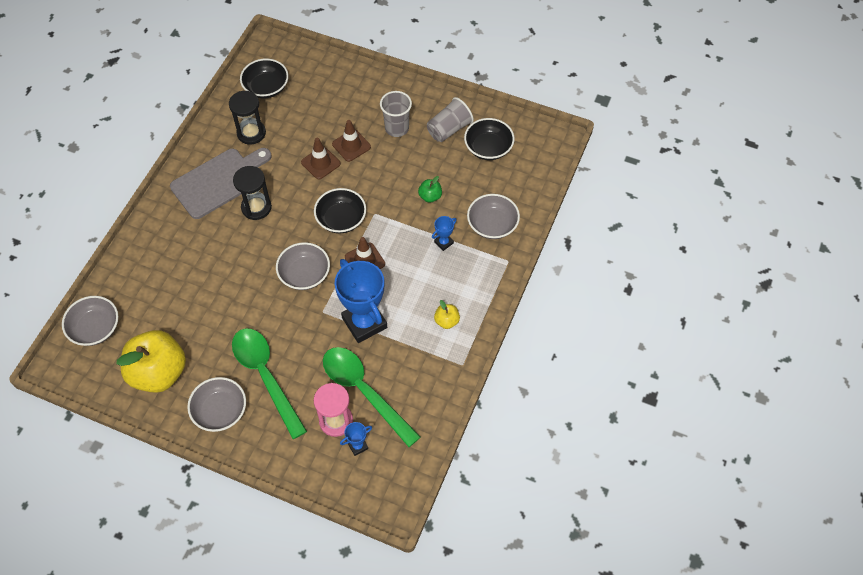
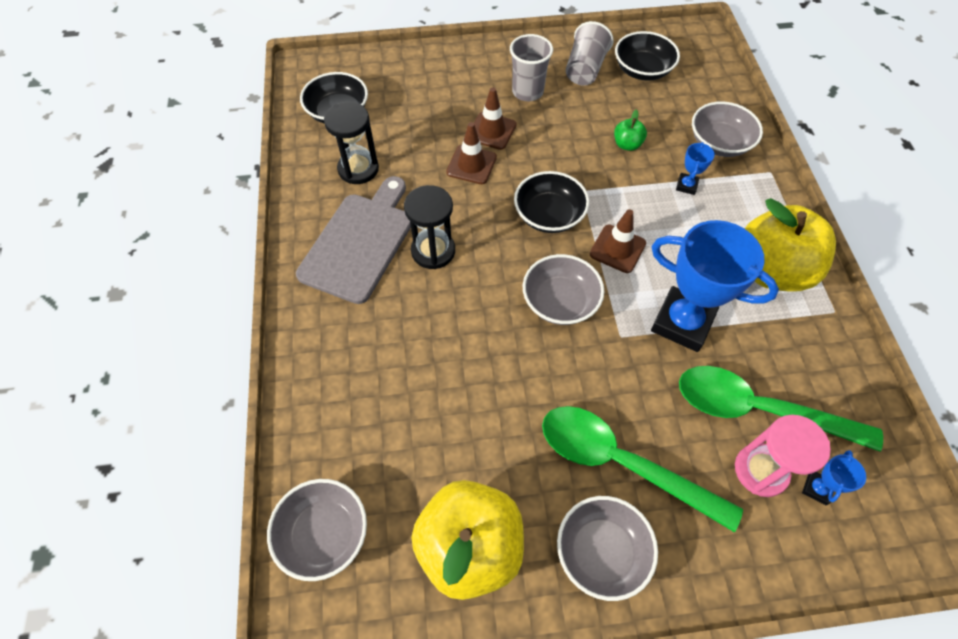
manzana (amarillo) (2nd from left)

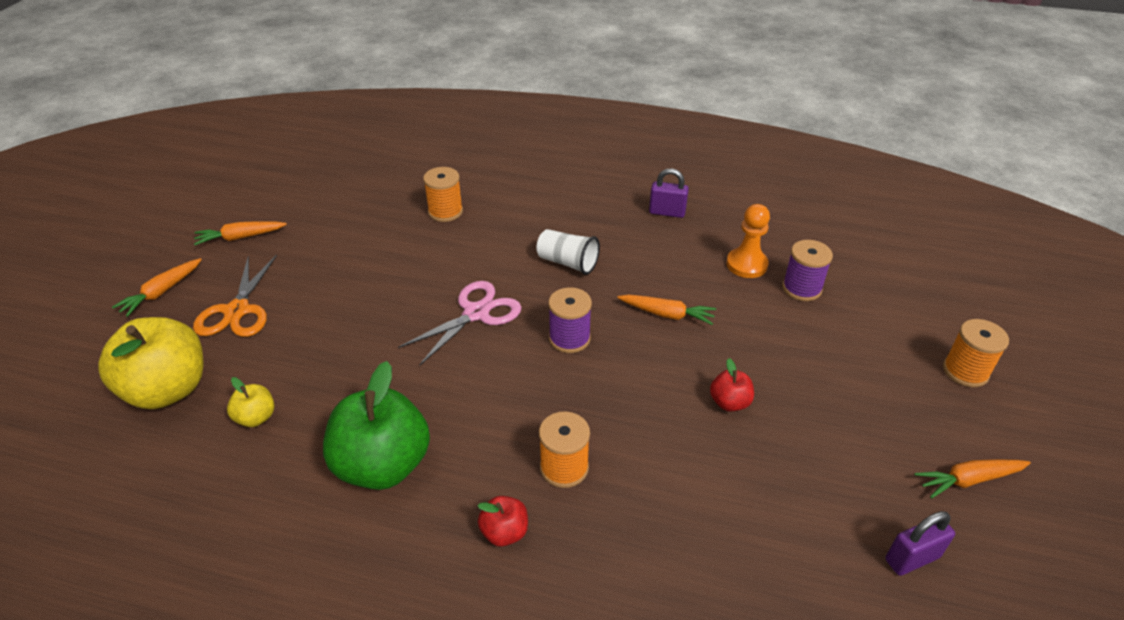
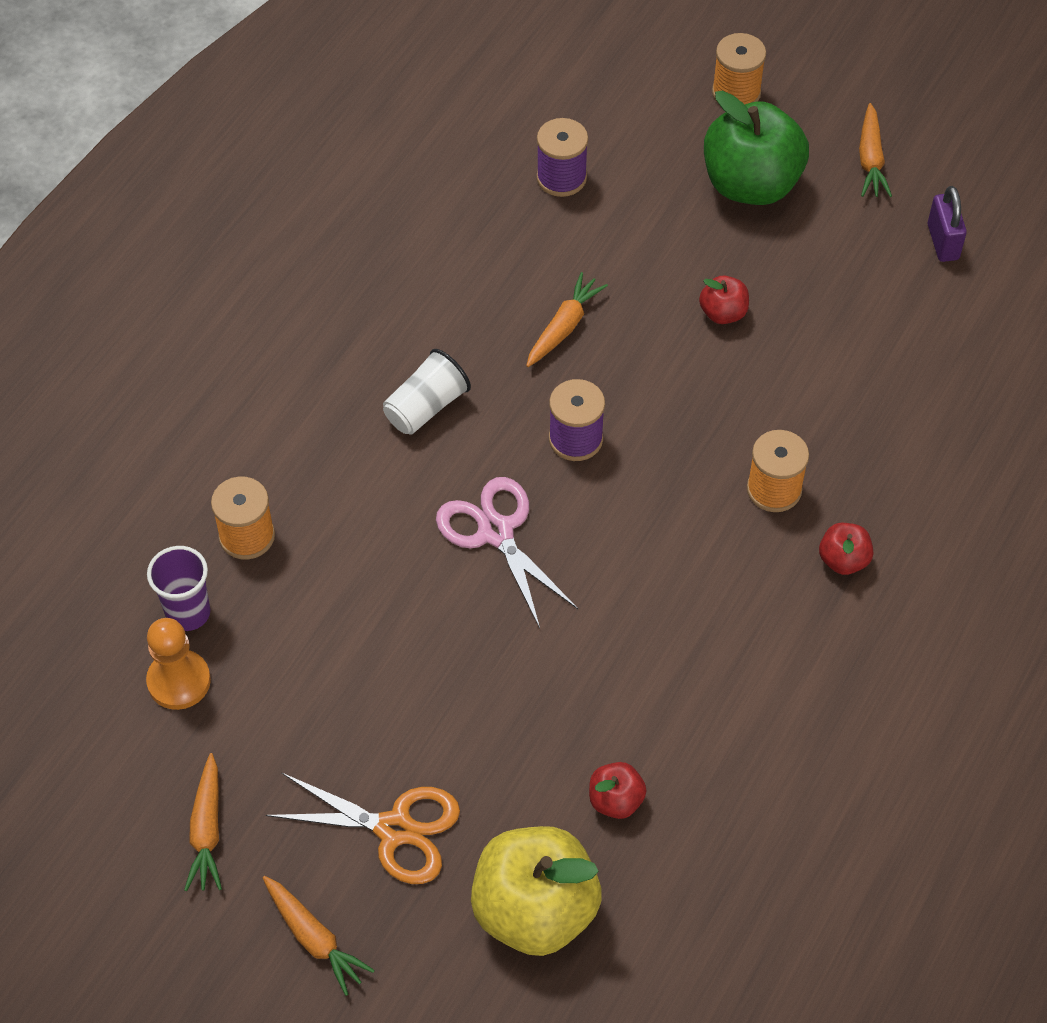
manzana (rojo) (1st from left)
manzana (verde)
candado (morado) (1st from left in the first image)
peón (naranja)
vaso (morado)

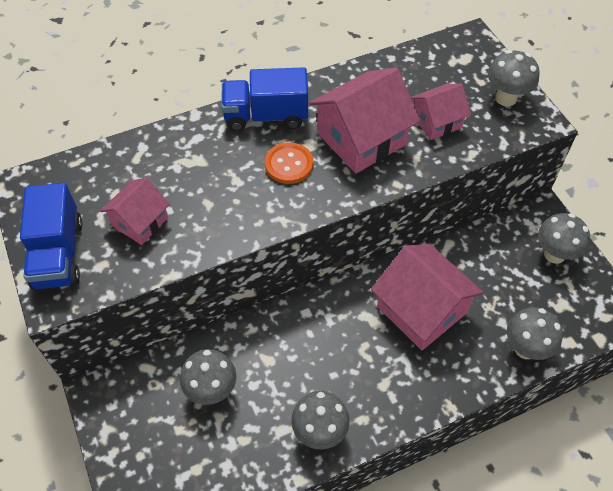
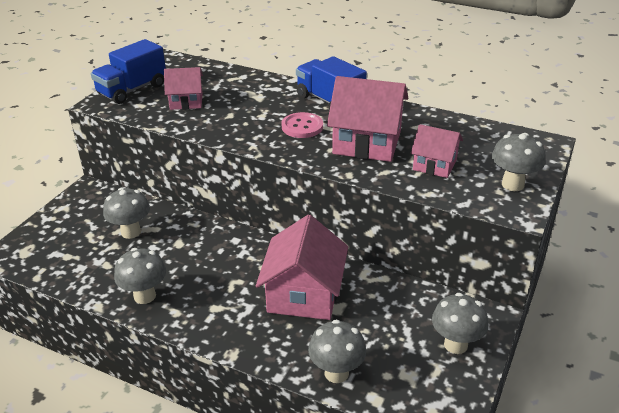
botón (rosa)

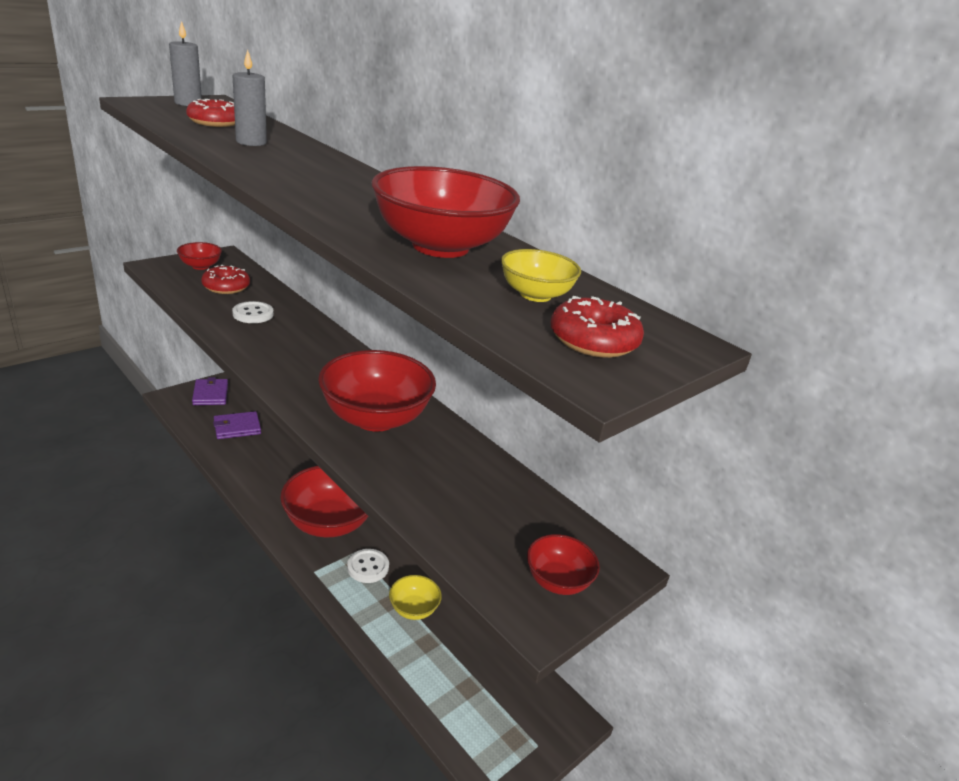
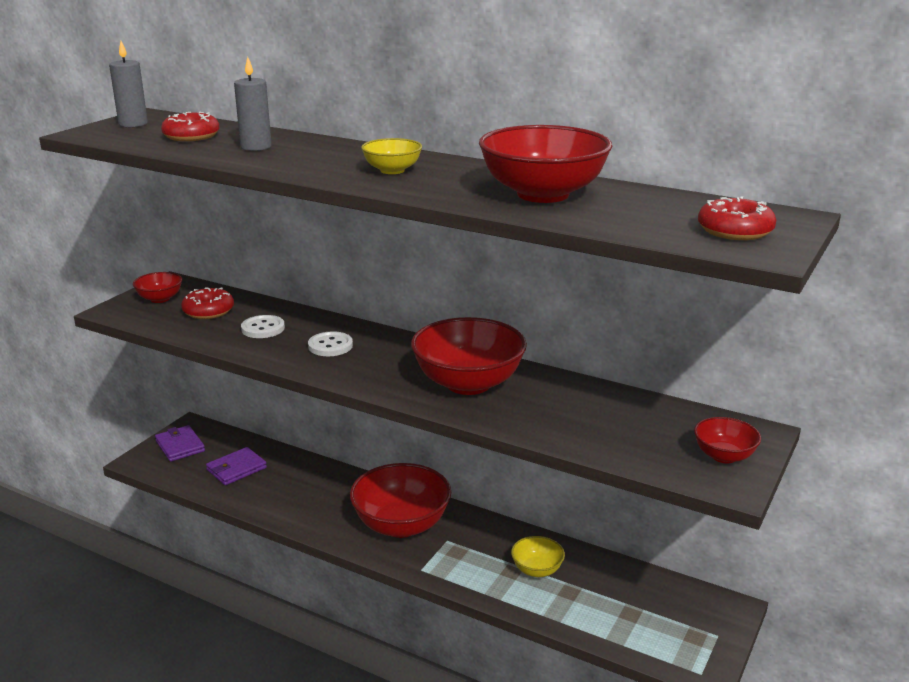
botón (blanco) (2nd from left)
cuenco (amarillo) (1st from left)

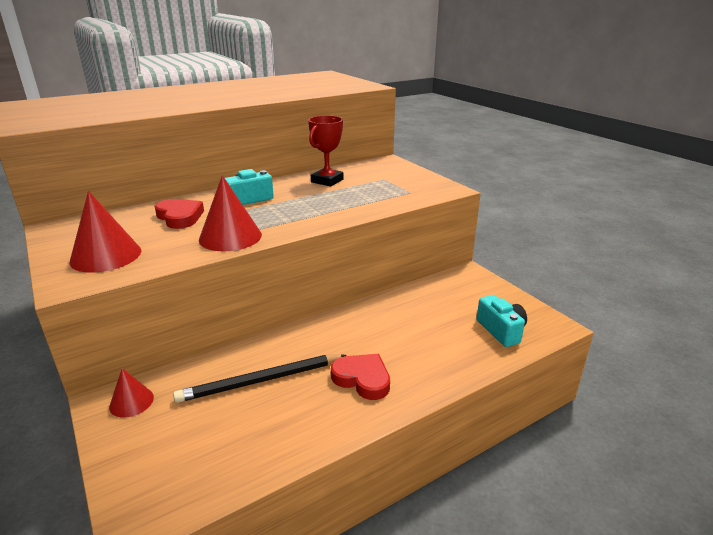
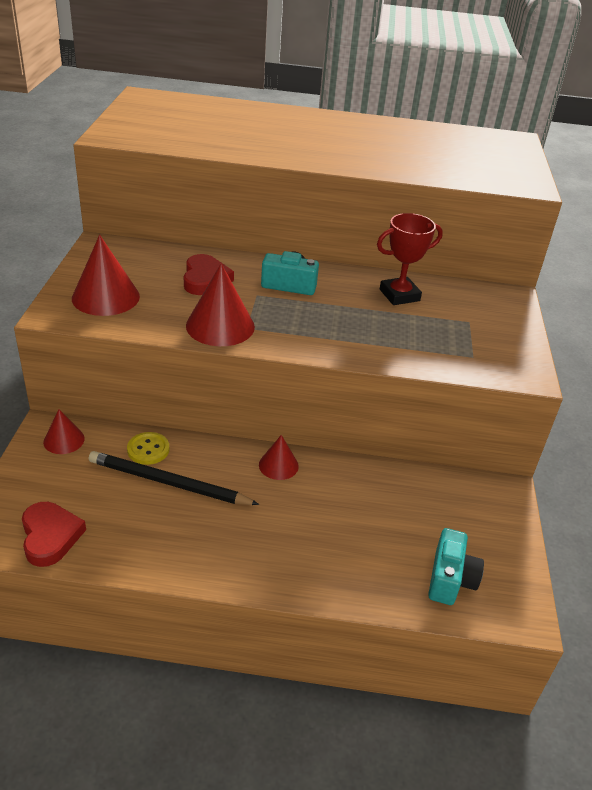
corazón (rojo) (1st from left)
botón (amarillo)
cono (rojo) (4th from left)

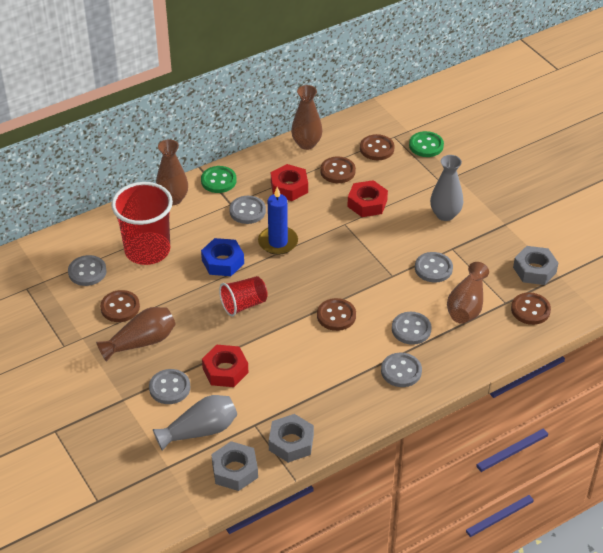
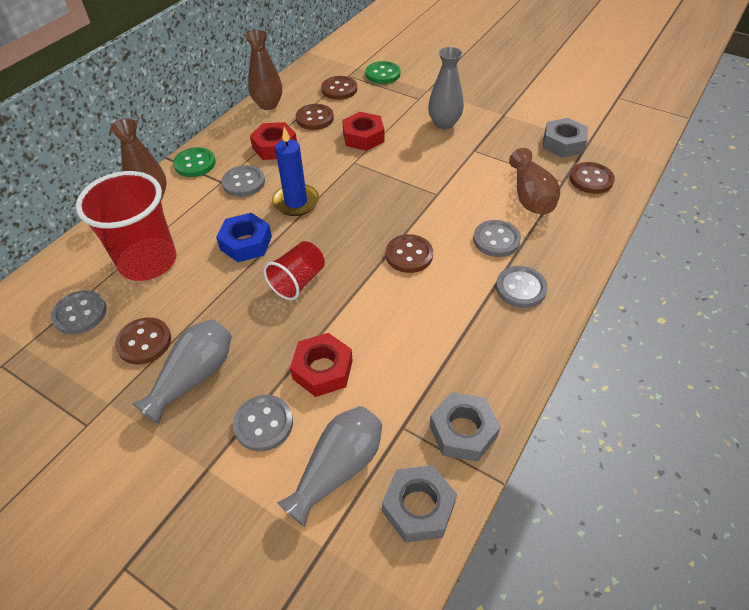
florero (gris) (1st from left)
botón (gris) (6th from left in the first image)

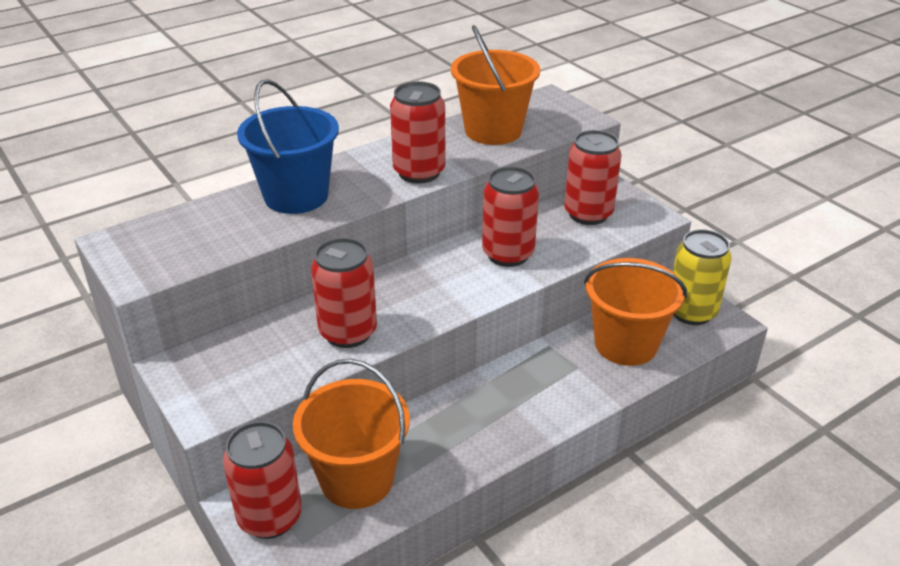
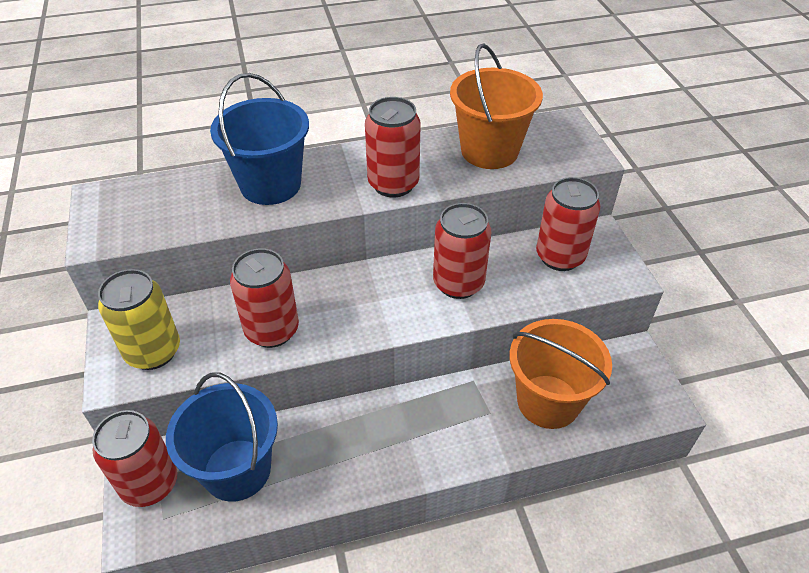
balde (azul) (1st from left)
lata (amarillo)

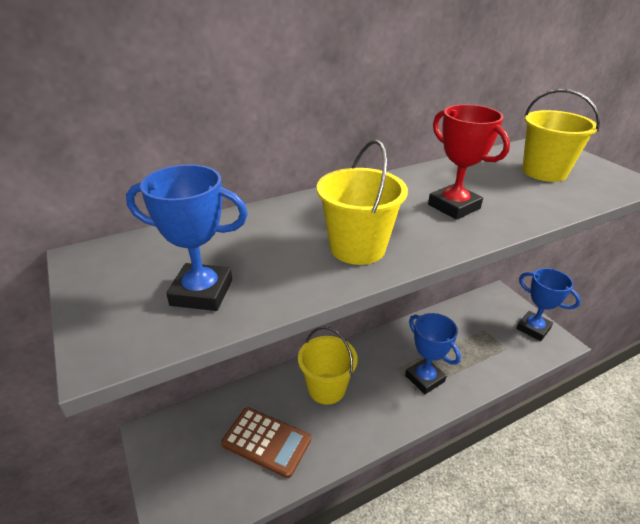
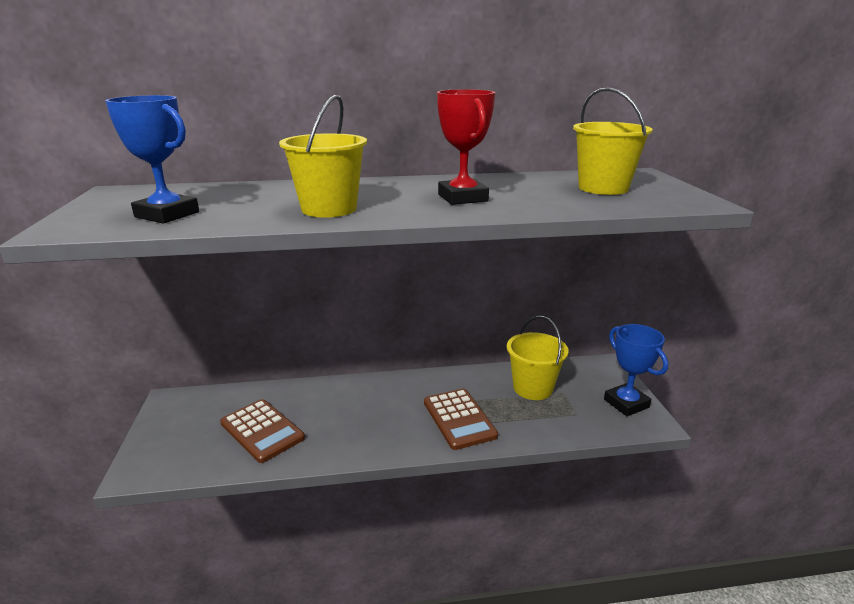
balde (amarillo) (2nd from left)
calculadora (marrón) (2nd from left)

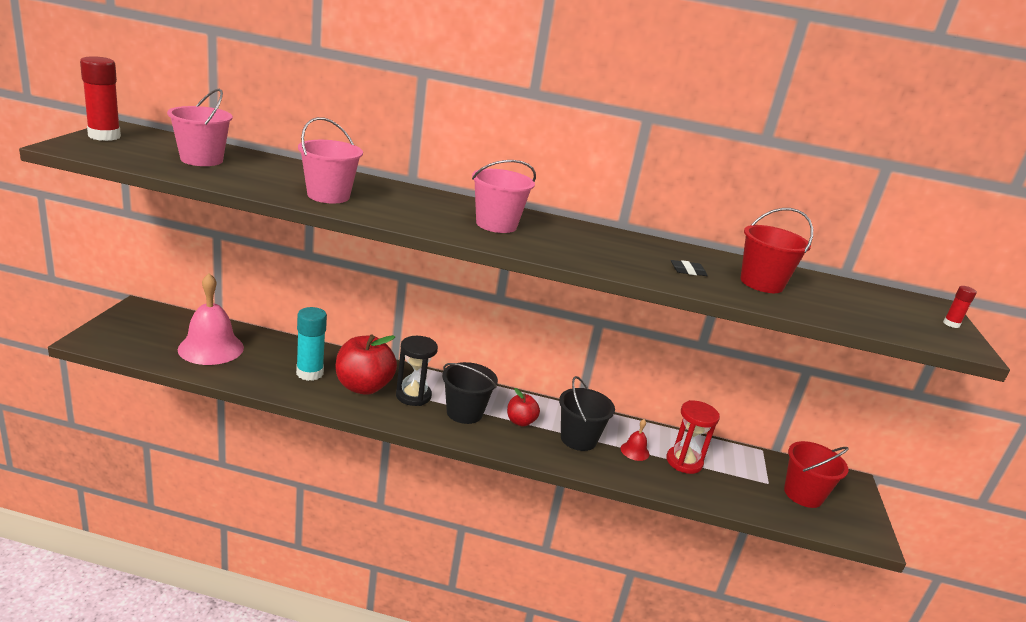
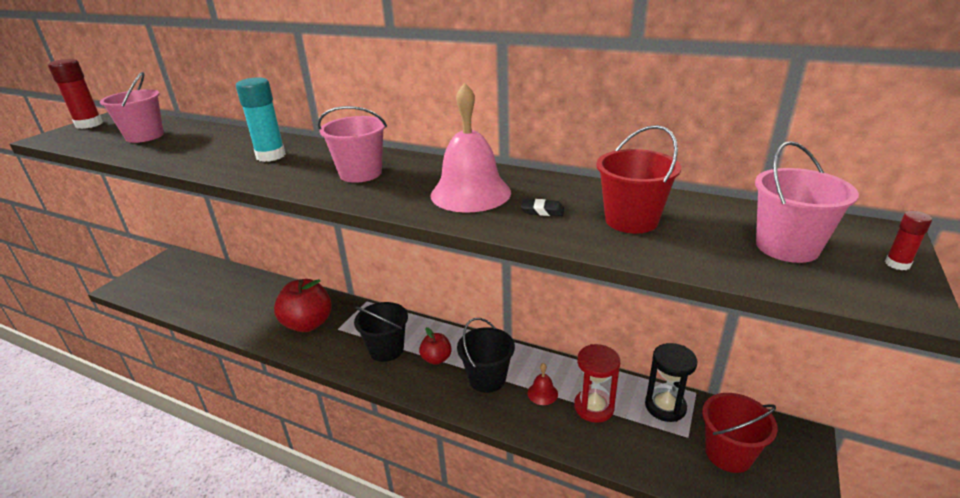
campana (rosa)
barra de pegamento (turquesa)
balde (rosa) (3rd from left)
reloj de arena (negro)

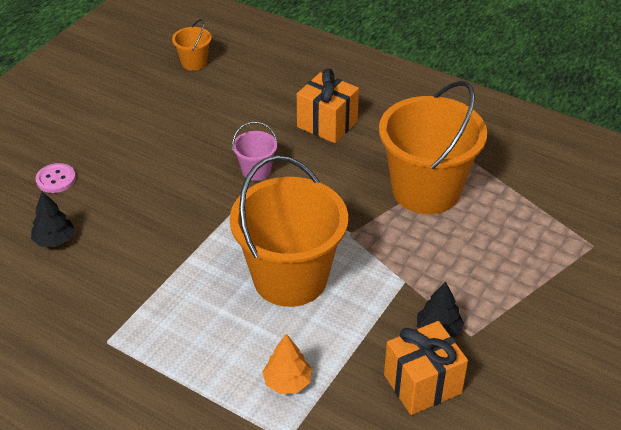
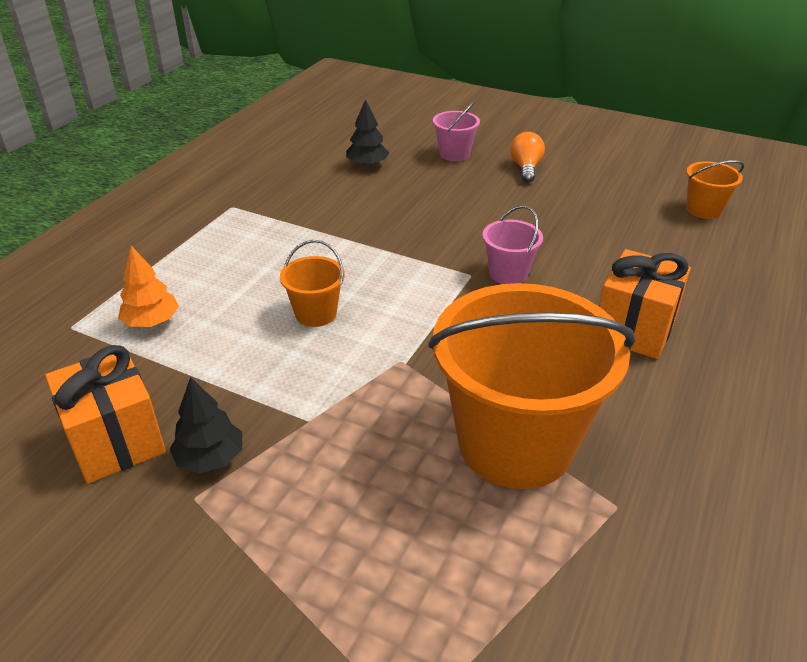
balde (rosa) (1st from left)
balde (naranja) (1st from left)
bombilla (naranja)

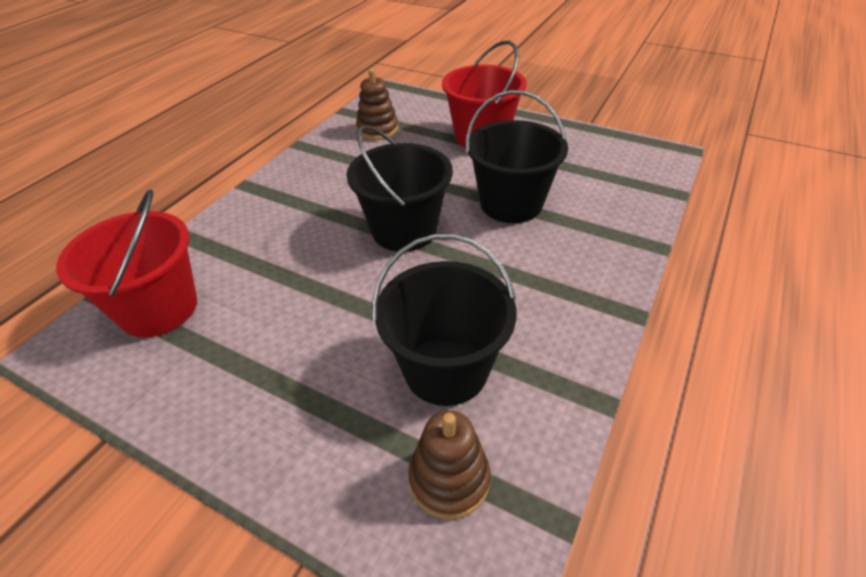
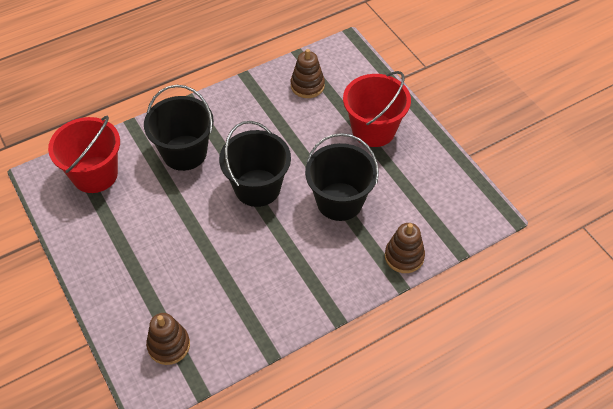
balde (negro) (1st from left)
juguete apilable (marrón) (3rd from left)

